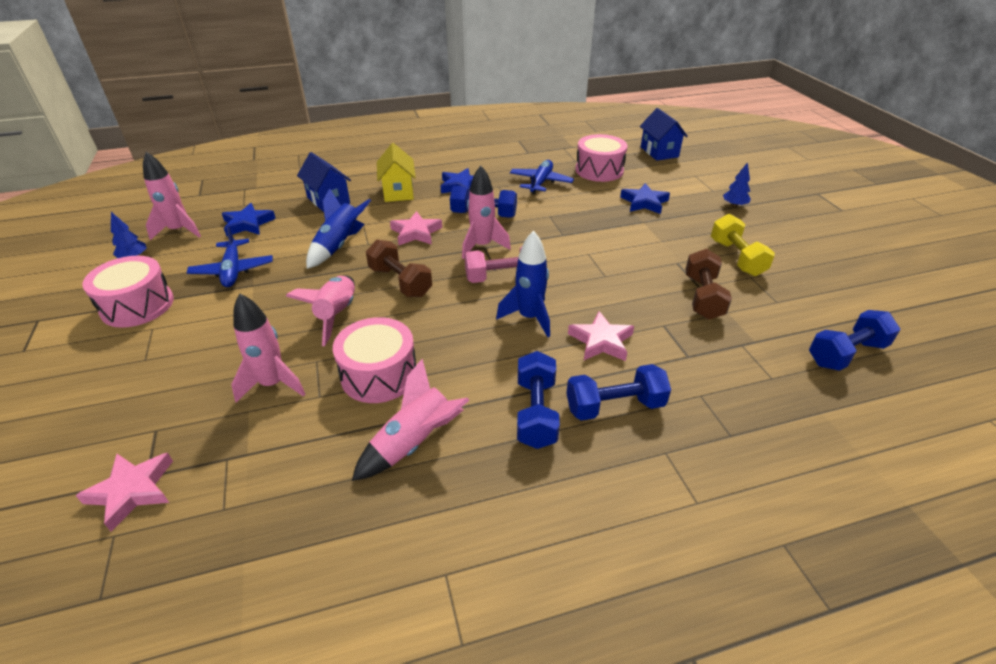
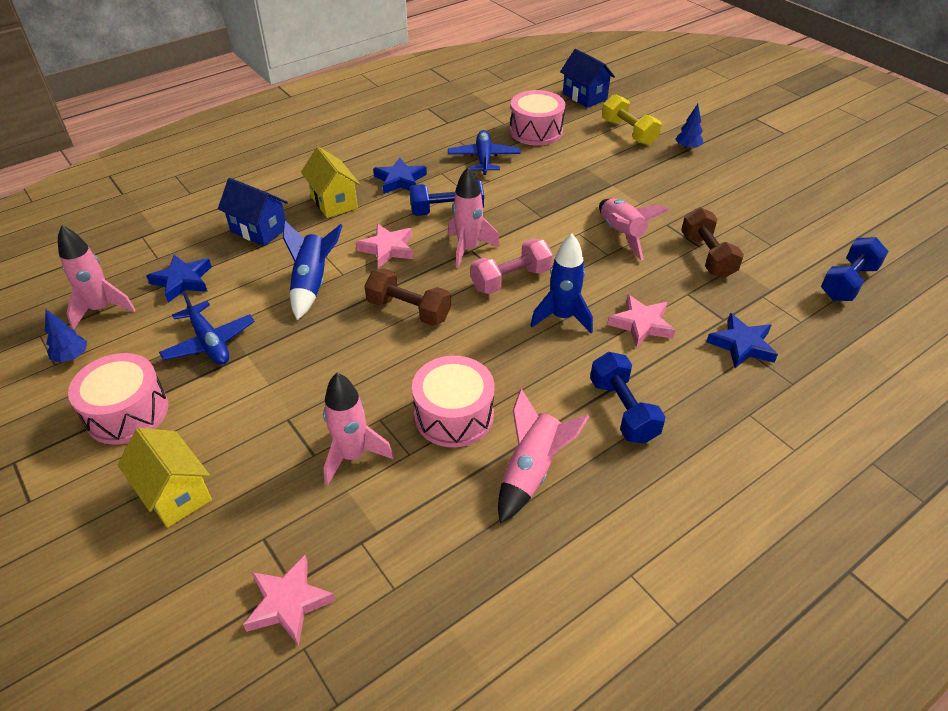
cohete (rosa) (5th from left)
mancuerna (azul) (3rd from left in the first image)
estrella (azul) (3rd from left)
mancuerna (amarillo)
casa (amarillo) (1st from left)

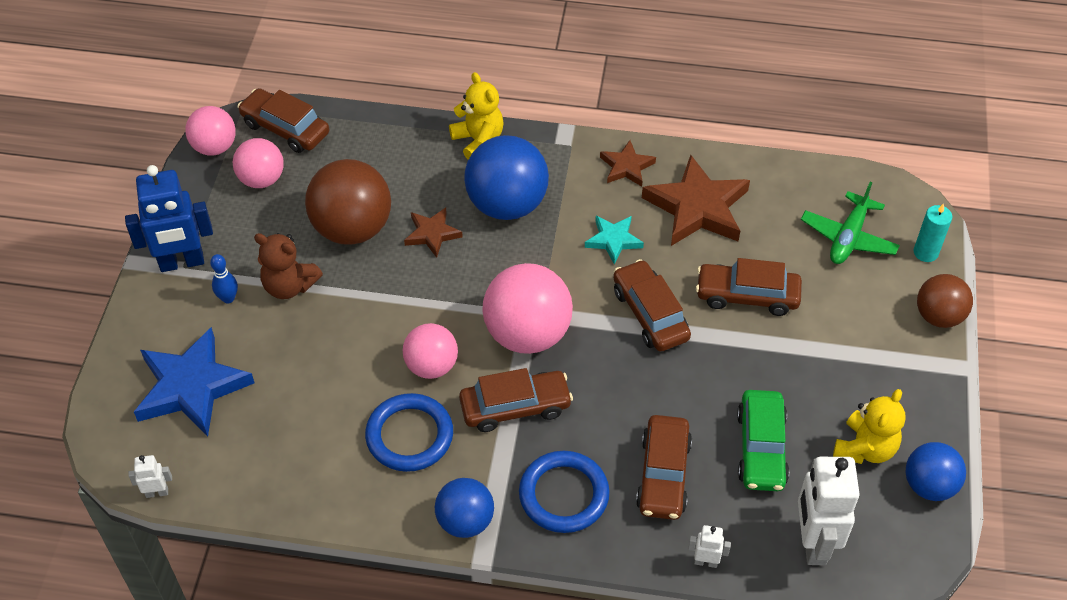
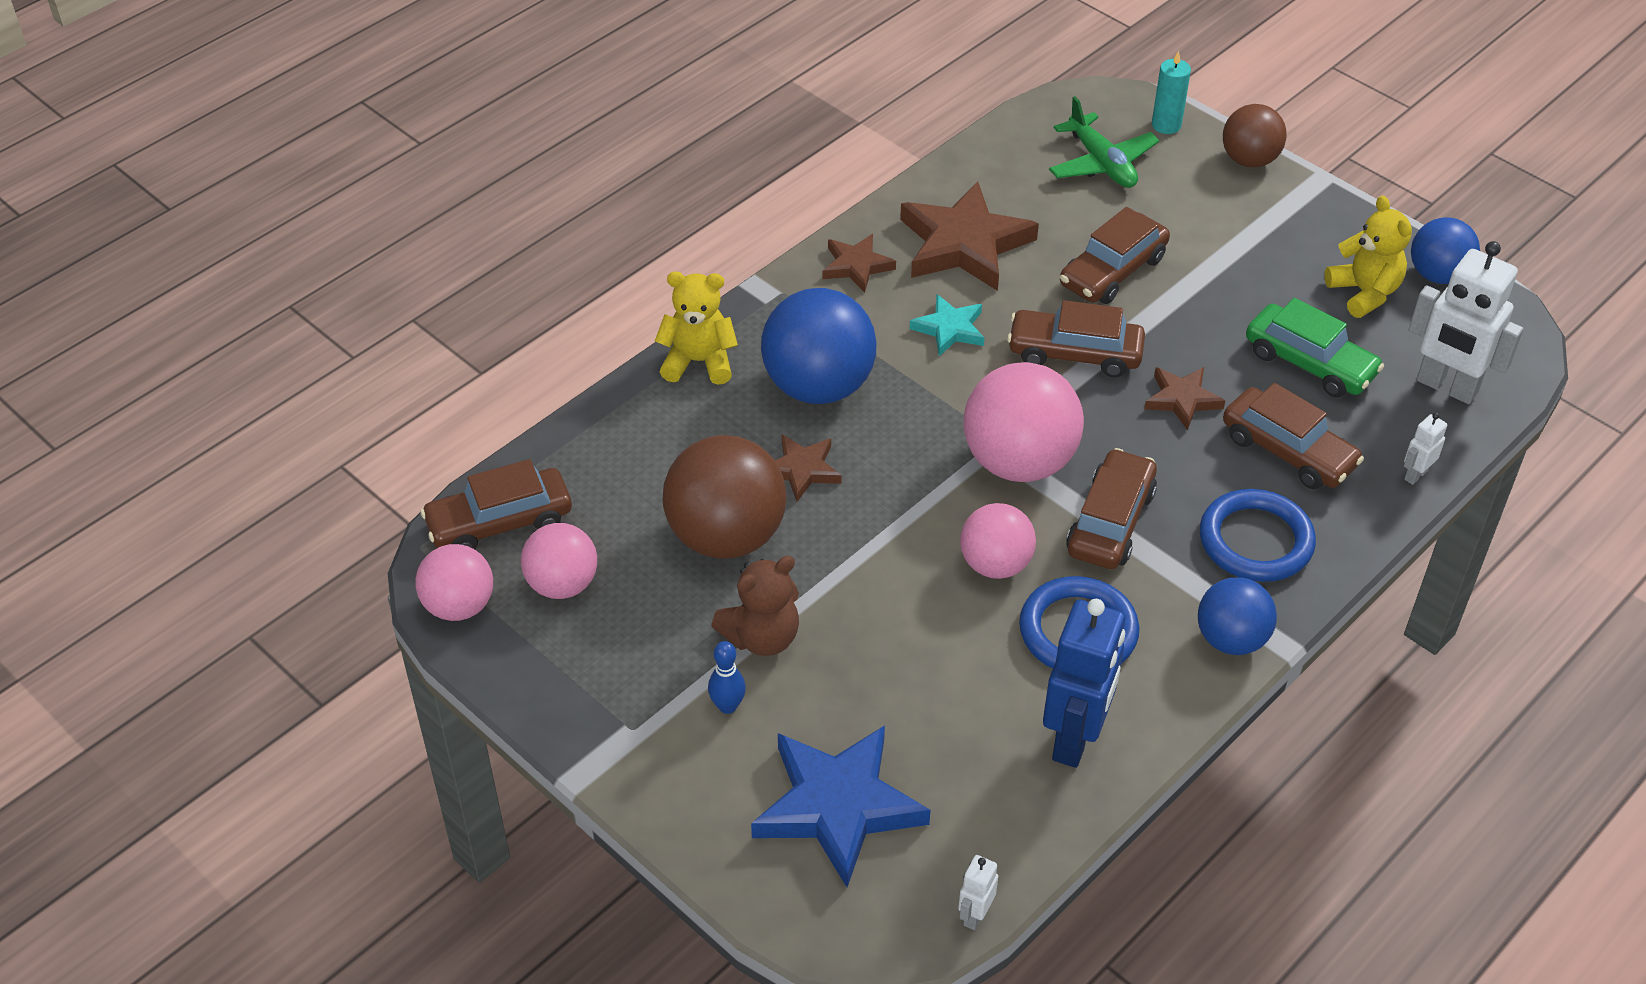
robot (azul)
estrella (marrón) (4th from left)

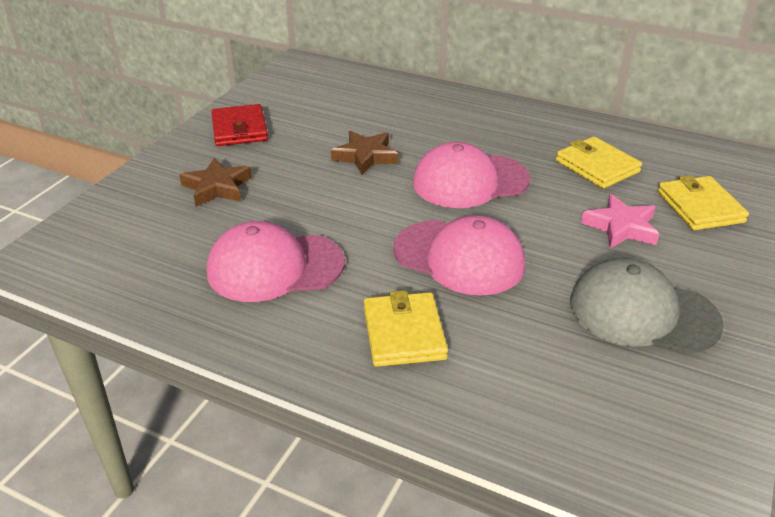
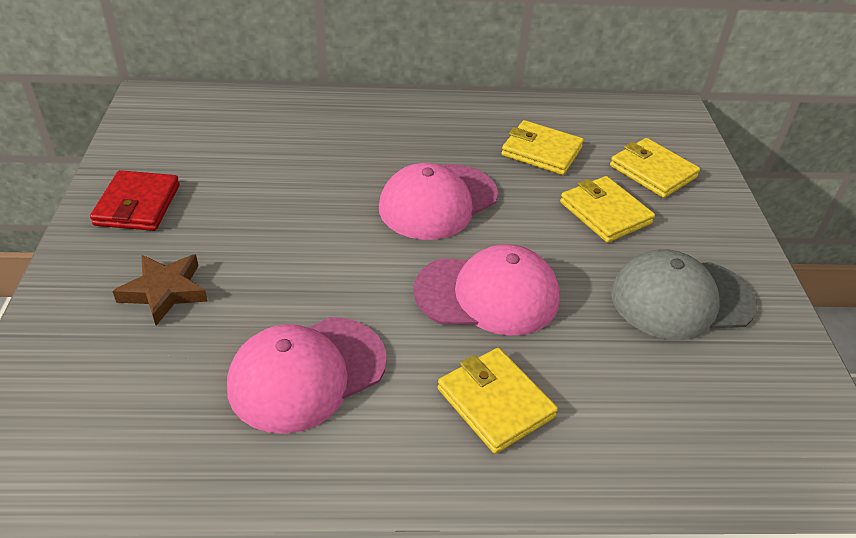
cartera (rojo)
estrella (marrón) (2nd from left in the first image)
cartera (amarillo) (3rd from left)

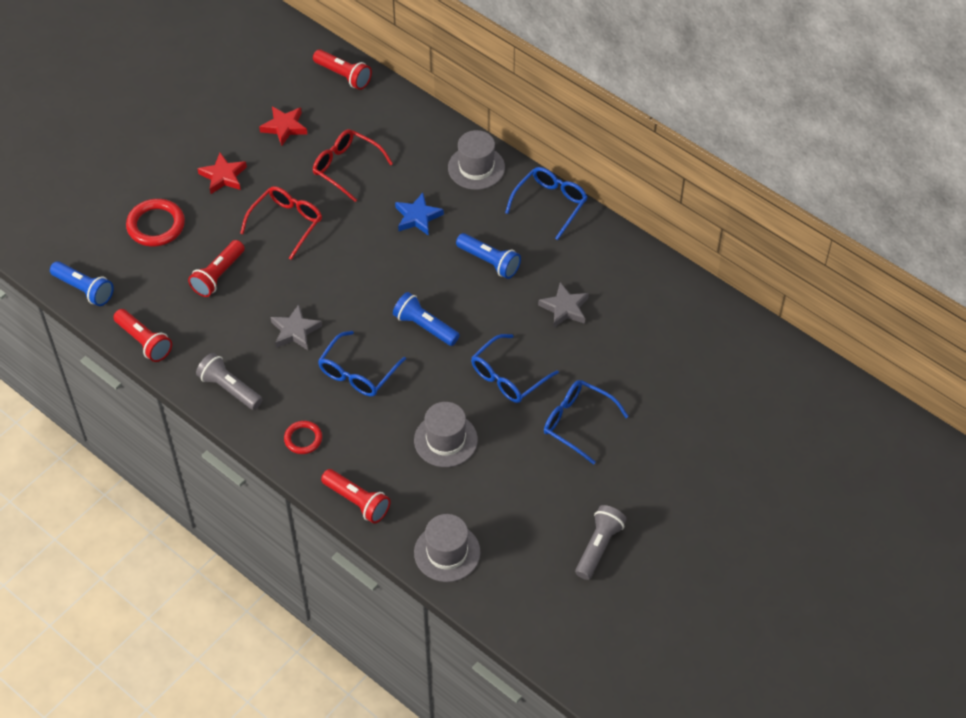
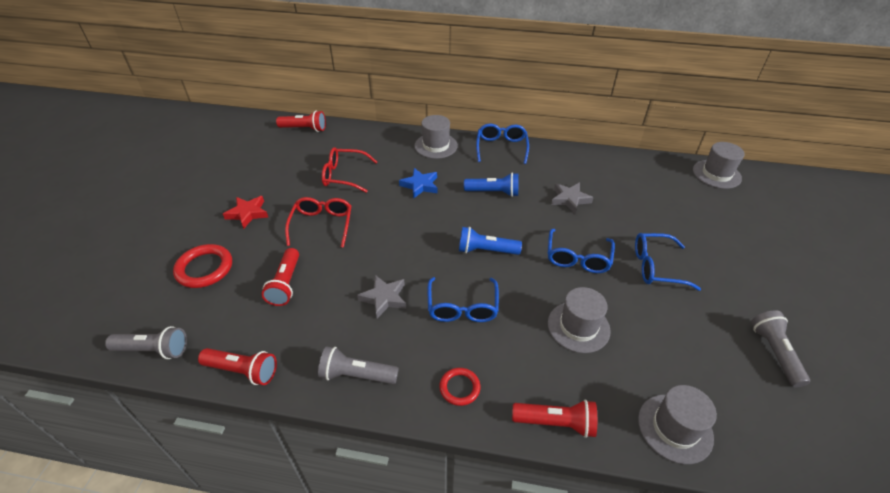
lámpara de mano (gris) (1st from left)
estrella (rojo) (2nd from left in the first image)
sombrero (gris) (4th from left)

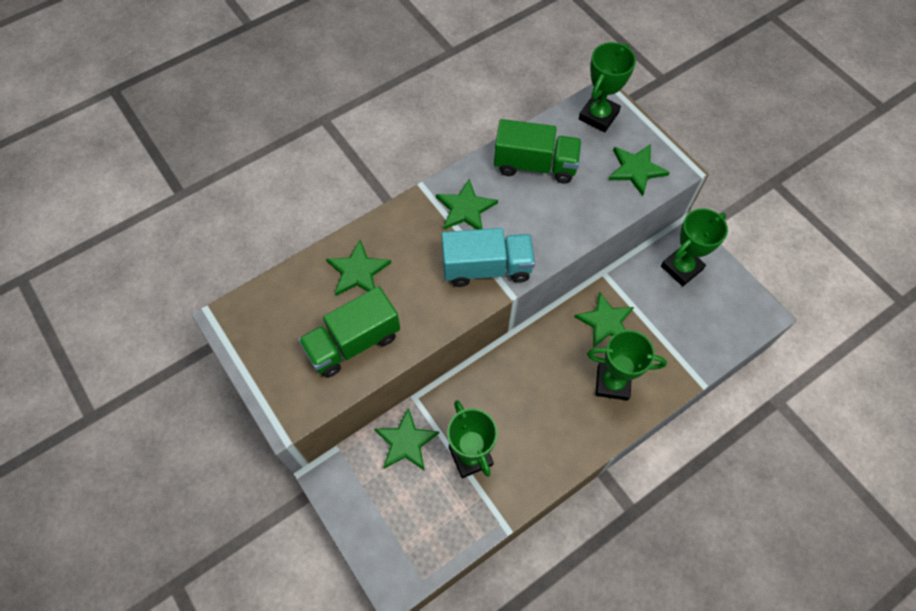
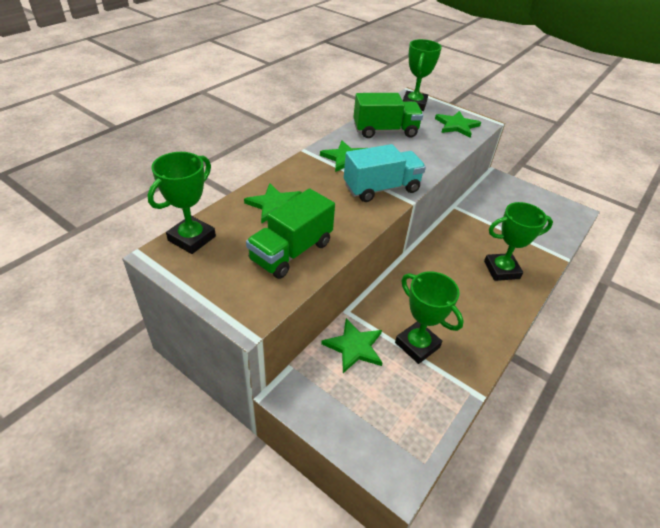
estrella (verde) (4th from left in the first image)
trofeo (verde) (1st from left)

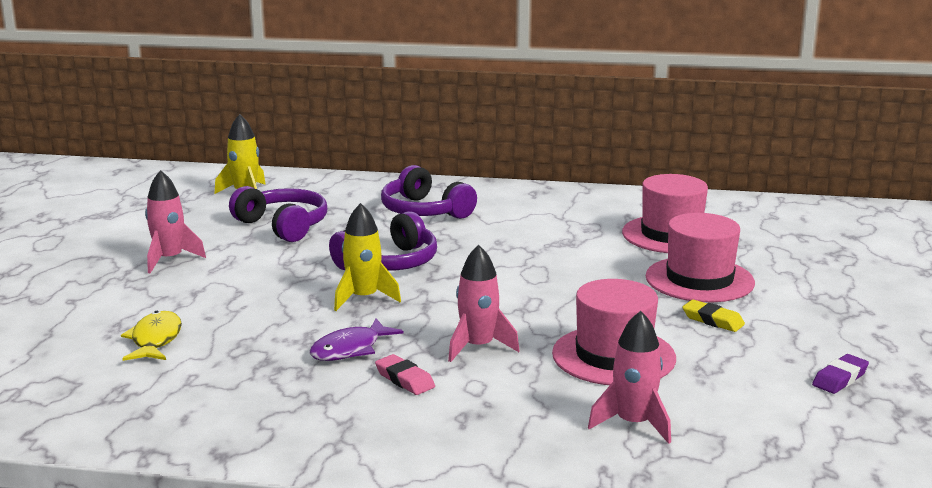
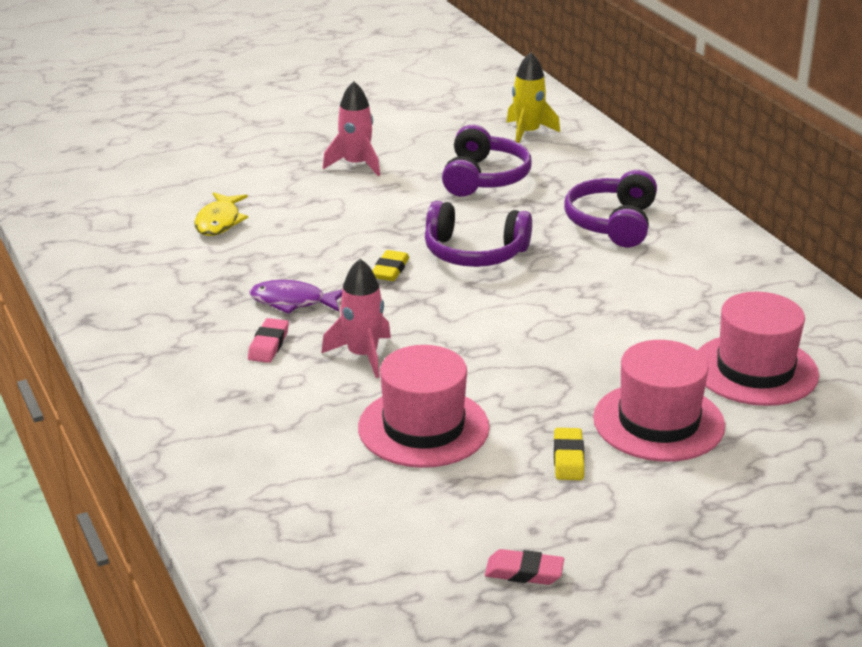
pez (amarillo)
goma de borrar (amarillo) (1st from left)
cohete (rosa) (3rd from left in the first image)
goma de borrar (rosa) (2nd from left)

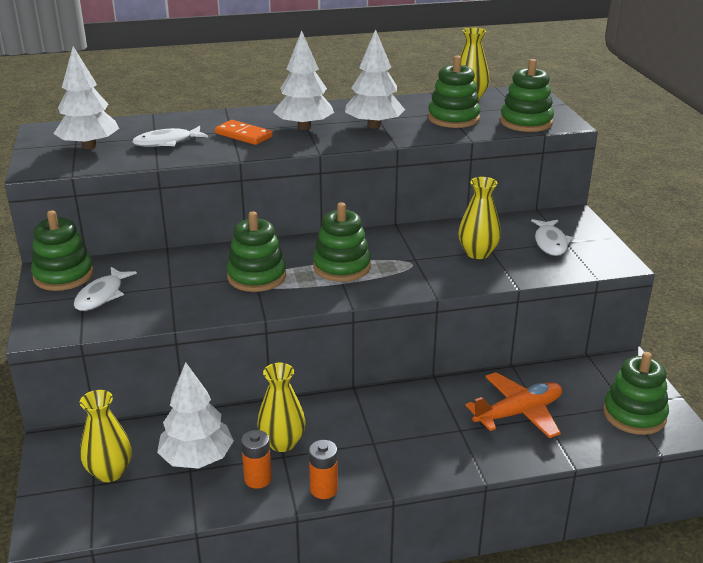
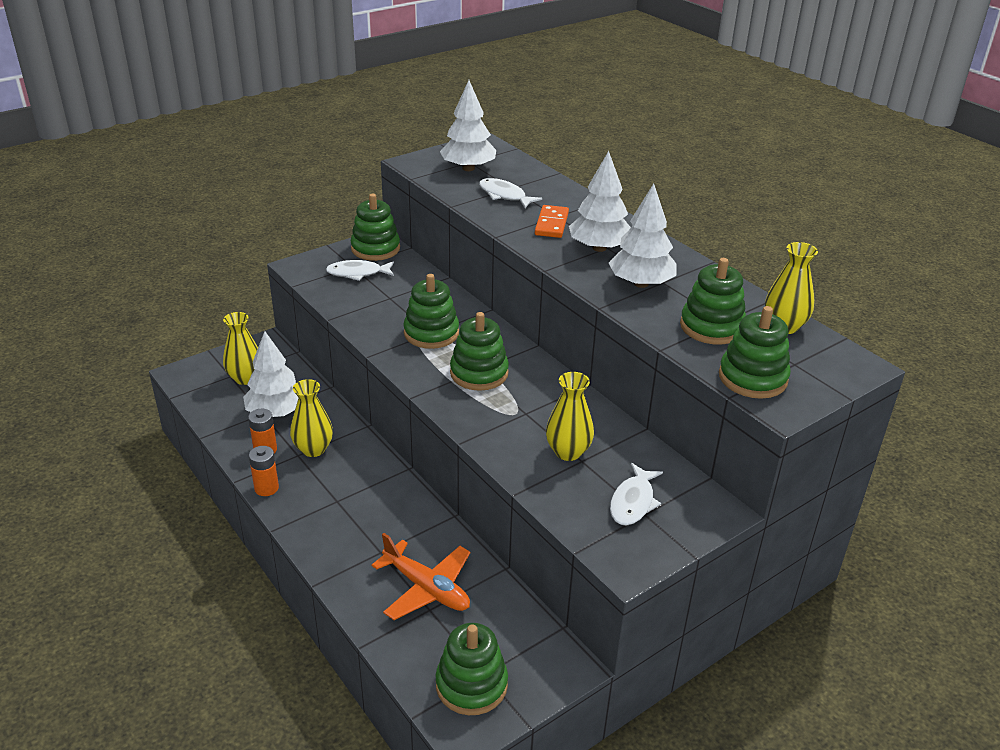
pez (blanco) (3rd from left)

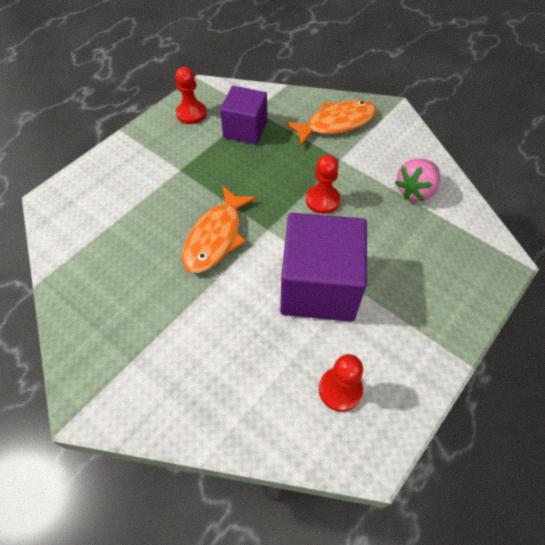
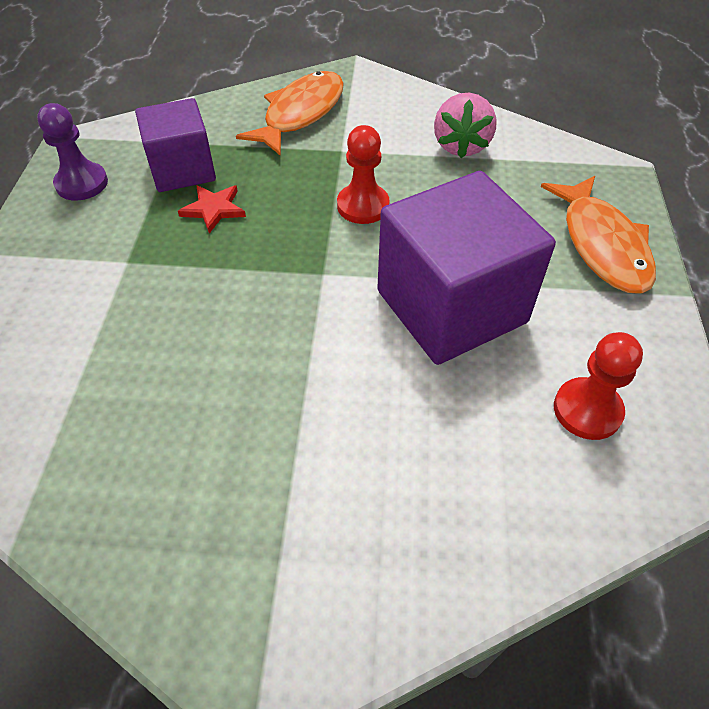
peón (morado)
pez (naranja) (2nd from left)
estrella (rojo)

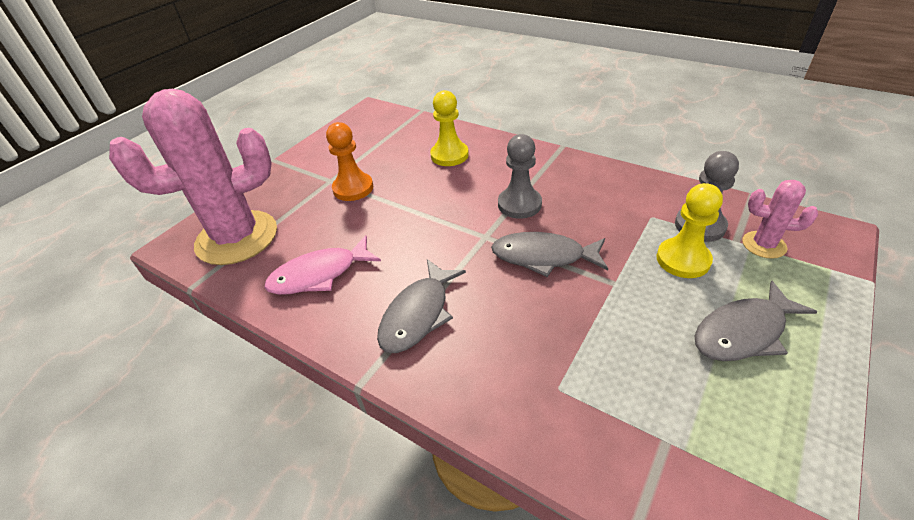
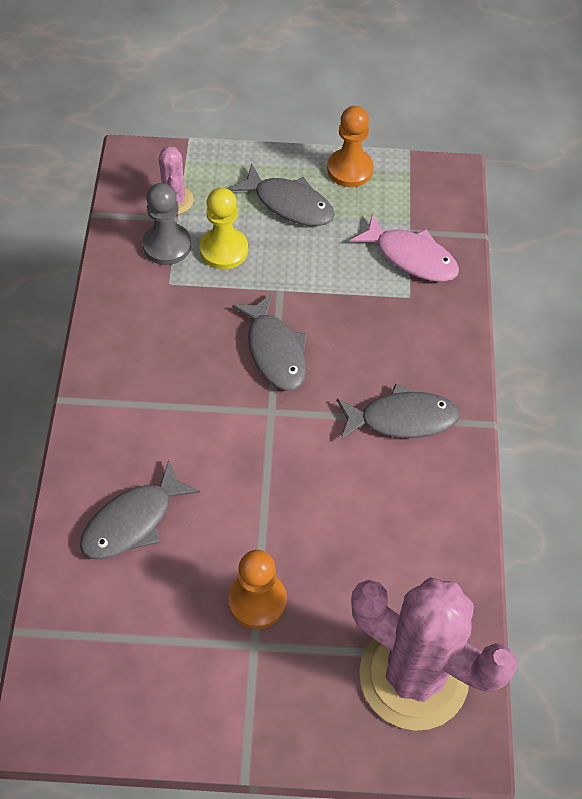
pez (rosa)
pez (gris) (1st from left)
peón (gris) (1st from left in the first image)
peón (naranja) (2nd from left)

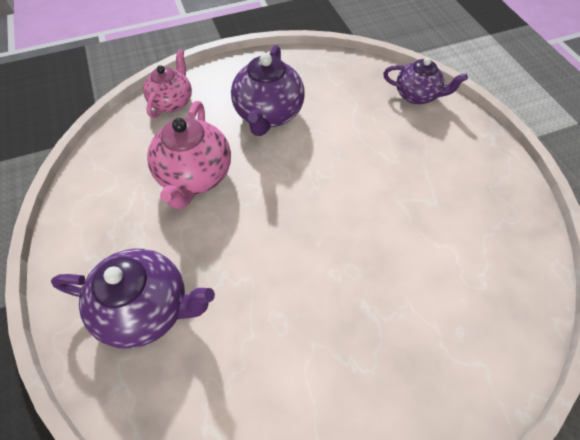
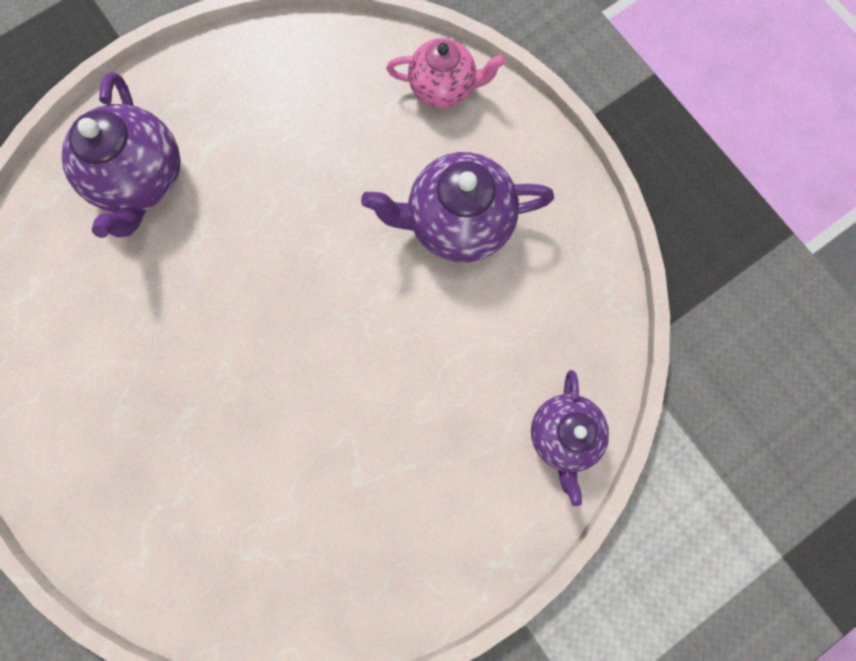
tetera (rosa) (2nd from left in the first image)

